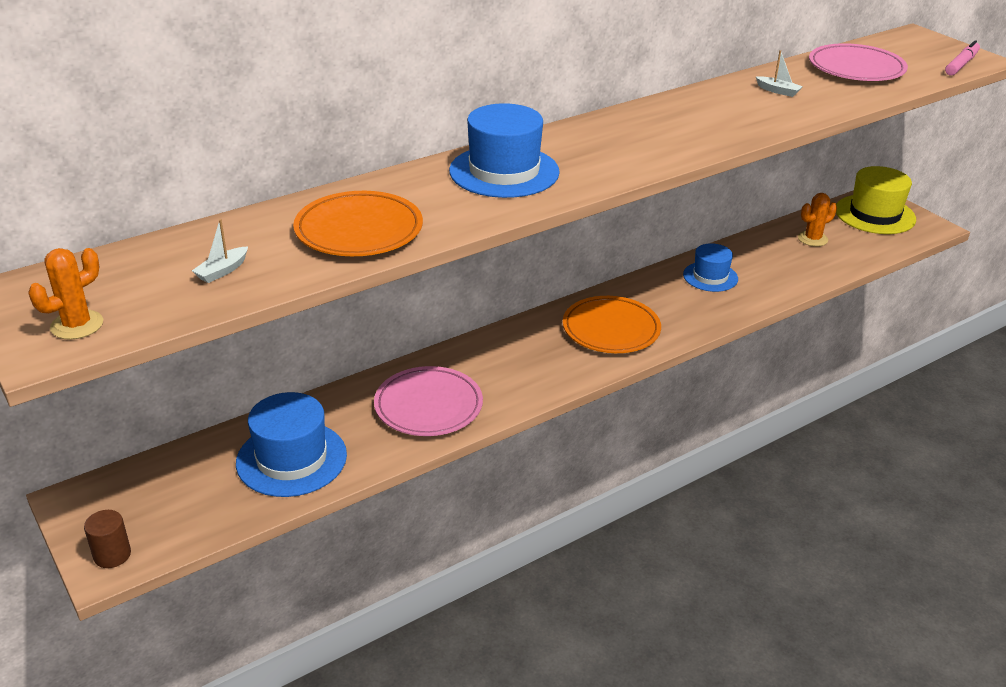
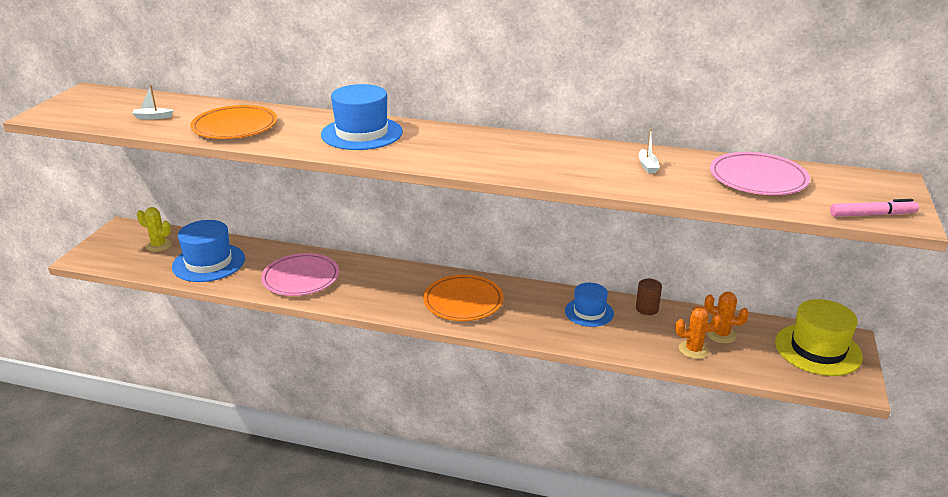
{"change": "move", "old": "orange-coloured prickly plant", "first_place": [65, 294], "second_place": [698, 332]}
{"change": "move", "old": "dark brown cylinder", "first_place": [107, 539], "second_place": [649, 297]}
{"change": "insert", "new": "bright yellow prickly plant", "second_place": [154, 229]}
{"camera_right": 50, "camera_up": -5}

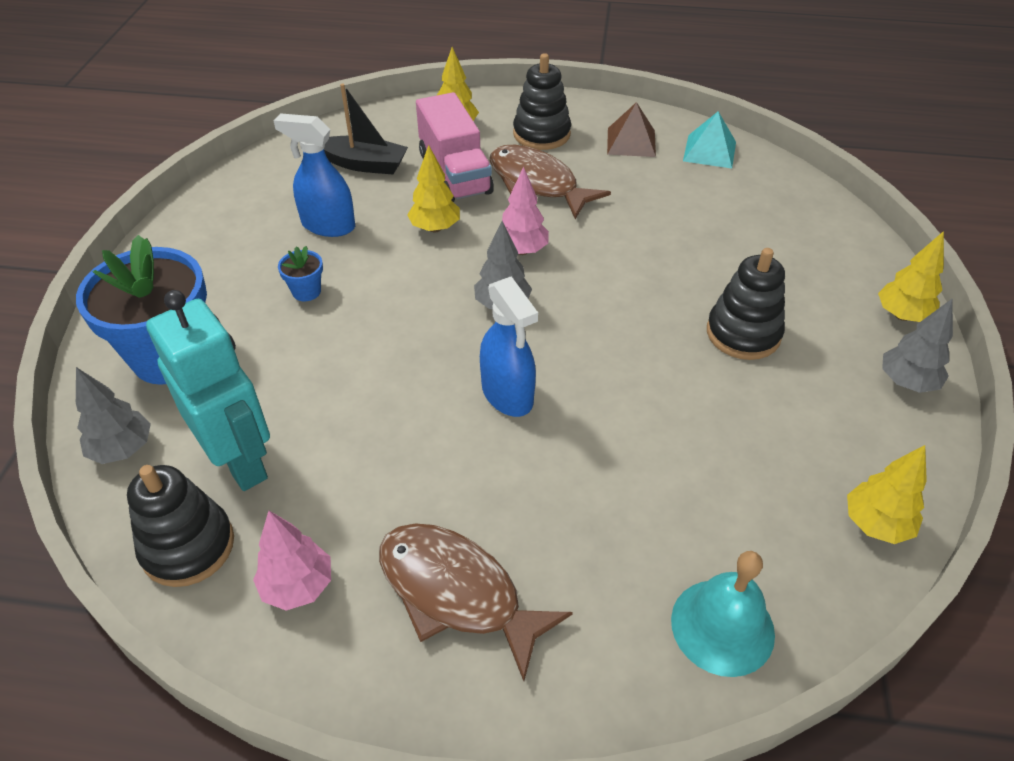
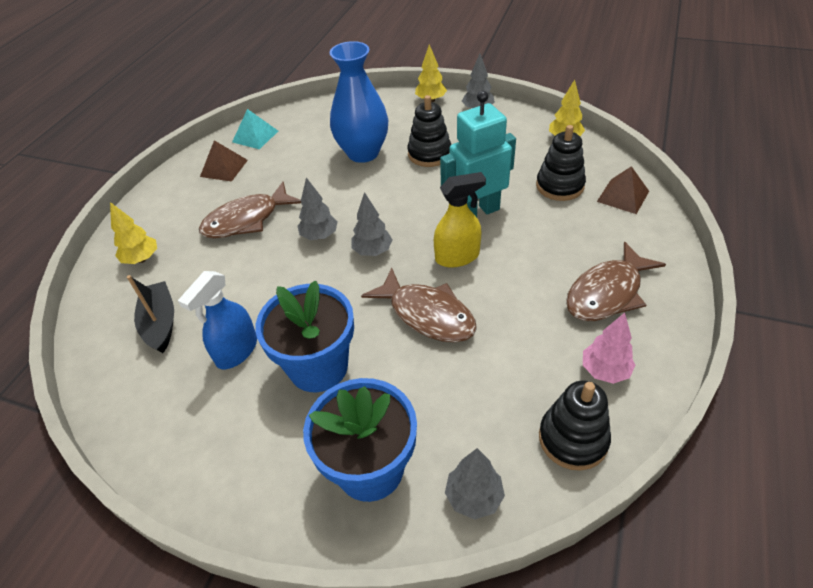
{"change": "move", "old": "aqua robot figure", "first_place": [208, 390], "second_place": [478, 154]}
{"change": "resize", "old": "blue potted plant", "first_place": [300, 273], "second_place": [304, 336], "factor": 2.43}
{"change": "rotate", "old": "black sailboat", "first_place": [366, 128], "second_place": [150, 314], "degrees": -45}
{"change": "delete", "old": "bright yellow fir tree", "first_place": [433, 188]}
{"change": "delete", "old": "rose-pink truck", "first_place": [455, 147]}
{"change": "recolor", "old": "blue spray cleaner", "new": "bright yellow spray cleaner", "first_place": [509, 346], "second_place": [460, 219]}
{"change": "recolor", "old": "rose-pink fir tree", "new": "gray fir tree", "first_place": [525, 211], "second_place": [317, 208]}
{"change": "move", "old": "black stacking toy", "first_place": [542, 101], "second_place": [561, 163]}
{"change": "replace", "old": "aqua school bell", "new": "dark brown pyramid", "first_place": [723, 614], "second_place": [623, 190]}
{"change": "insert", "new": "blue flower vase", "second_place": [359, 102]}
{"change": "insert", "new": "dark brown toy fish", "second_place": [419, 305]}
{"camera_right": -75, "camera_up": 0}

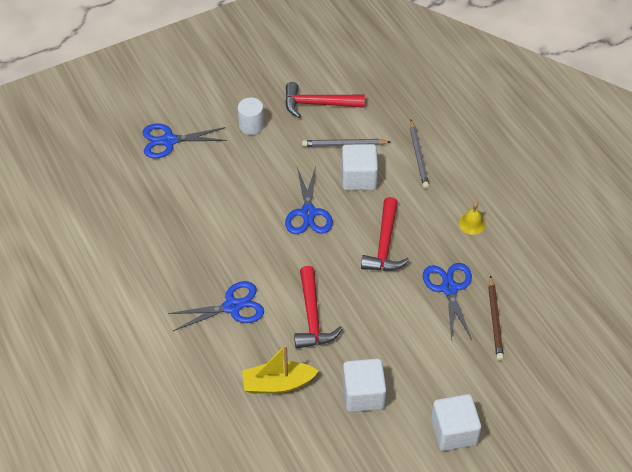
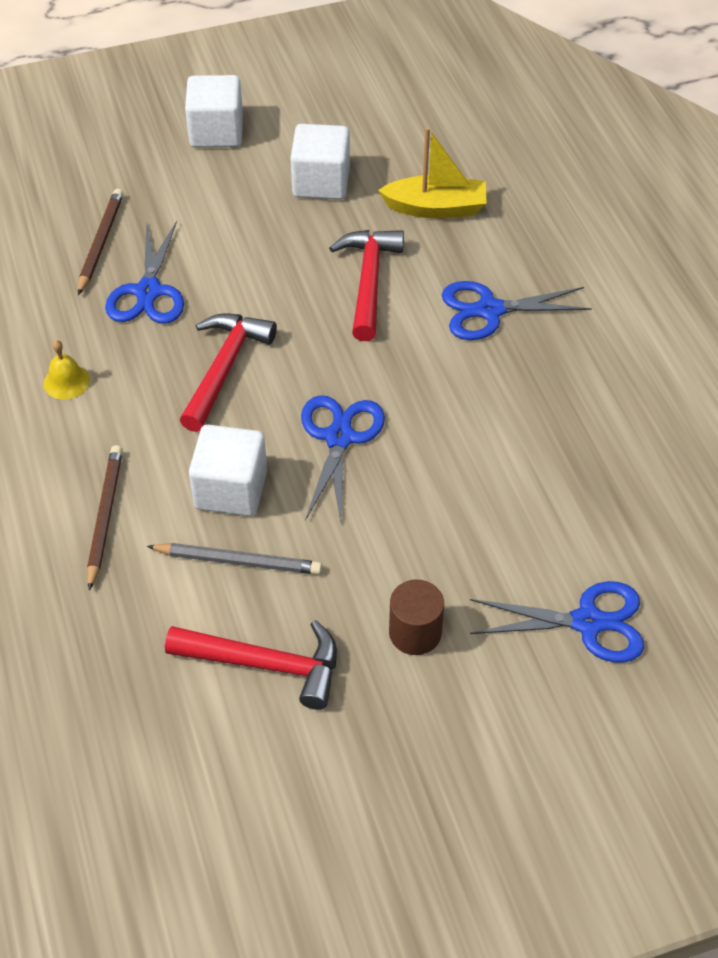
{"change": "recolor", "old": "pure white cylinder", "new": "dark brown cylinder", "first_place": [251, 116], "second_place": [416, 617]}
{"change": "recolor", "old": "gray lead pencil", "new": "dark brown lead pencil", "first_place": [419, 154], "second_place": [105, 518]}
{"camera_right": -170, "camera_up": 0}

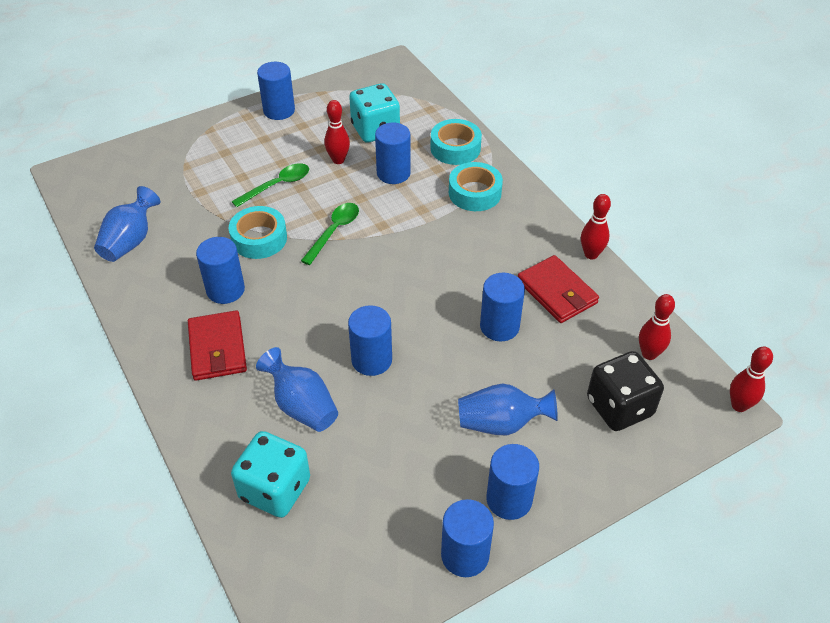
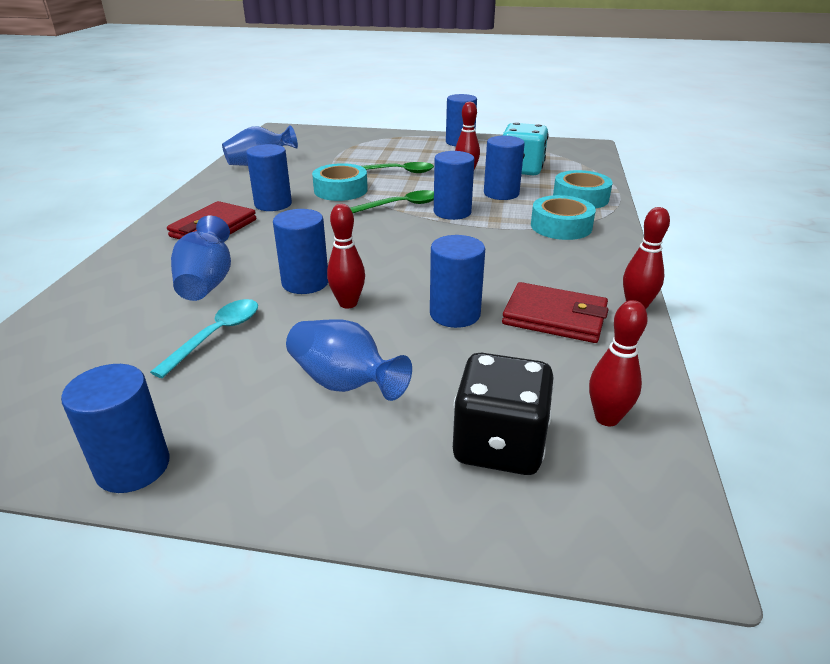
{"change": "delete", "old": "aqua die", "first_place": [270, 474]}
{"change": "move", "old": "blue cylinder", "first_place": [512, 482], "second_place": [454, 185]}
{"change": "rotate", "old": "crimson billfold", "first_place": [558, 289], "second_place": [555, 312], "degrees": -75}
{"change": "move", "old": "crimson skittle", "first_place": [751, 379], "second_place": [346, 256]}
{"change": "insert", "new": "aqua spoon", "second_place": [204, 338]}
{"camera_right": 40, "camera_up": -15}

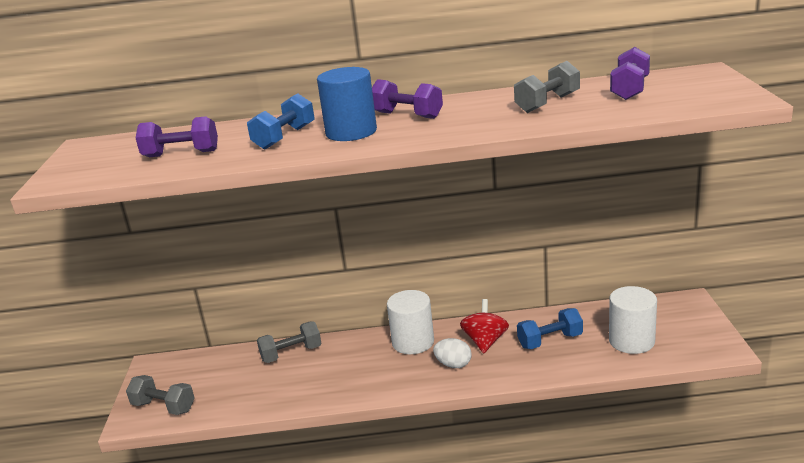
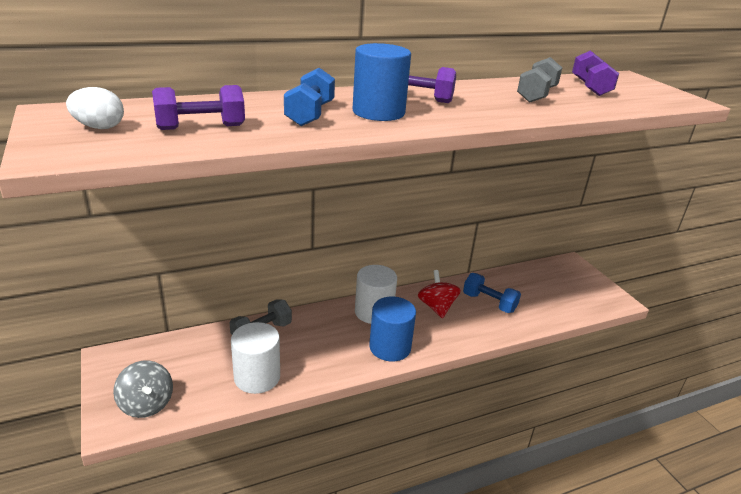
{"change": "replace", "old": "gray hand weight", "new": "gray whirligig", "first_place": [160, 395], "second_place": [143, 389]}
{"change": "move", "old": "pure white toy egg", "first_place": [452, 353], "second_place": [95, 108]}
{"change": "rotate", "old": "blue hand weight", "first_place": [550, 328], "second_place": [492, 293], "degrees": 75}
{"change": "move", "old": "pure white cylinder", "first_place": [633, 320], "second_place": [255, 358]}
{"change": "insert", "new": "blue cylinder", "second_place": [392, 329]}
{"camera_right": -25, "camera_up": 5}

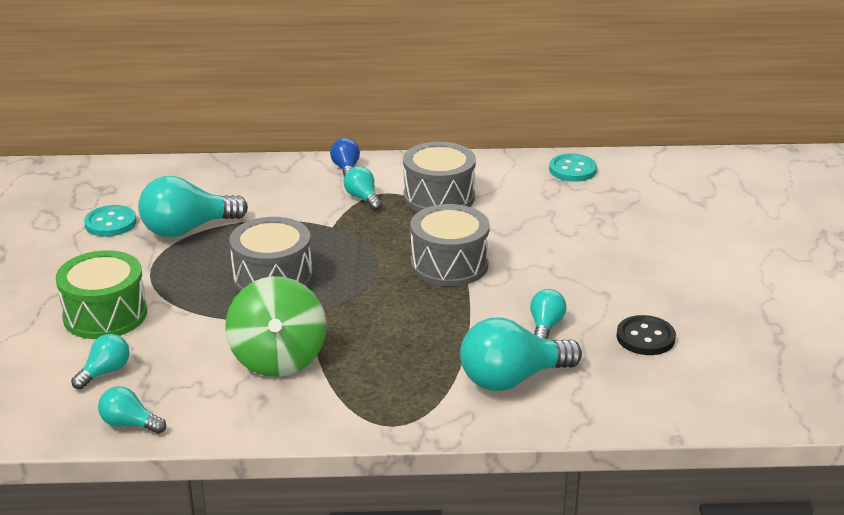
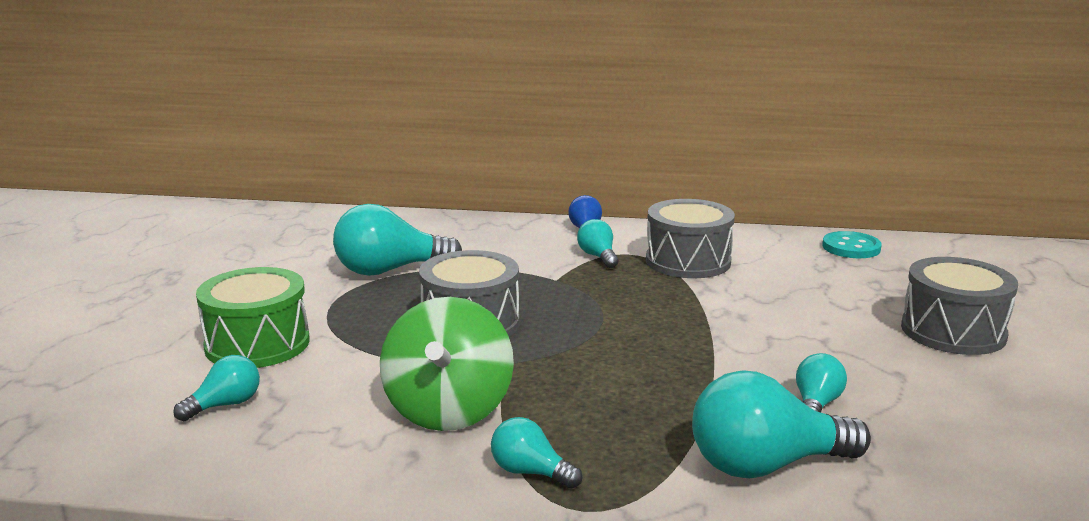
{"change": "delete", "old": "aqua sewing button", "first_place": [110, 221]}
{"change": "move", "old": "aqua bulb", "first_place": [132, 410], "second_place": [536, 453]}
{"change": "move", "old": "gray toy drum", "first_place": [450, 245], "second_place": [959, 306]}
{"change": "delete", "old": "black sewing button", "first_place": [646, 335]}
{"camera_right": 10, "camera_up": -10}

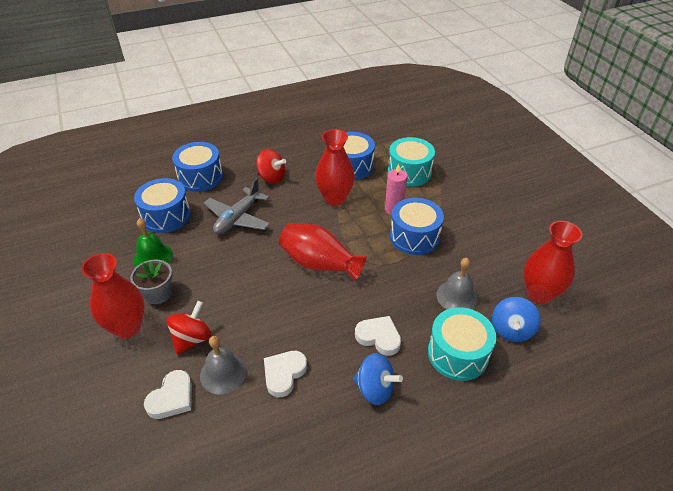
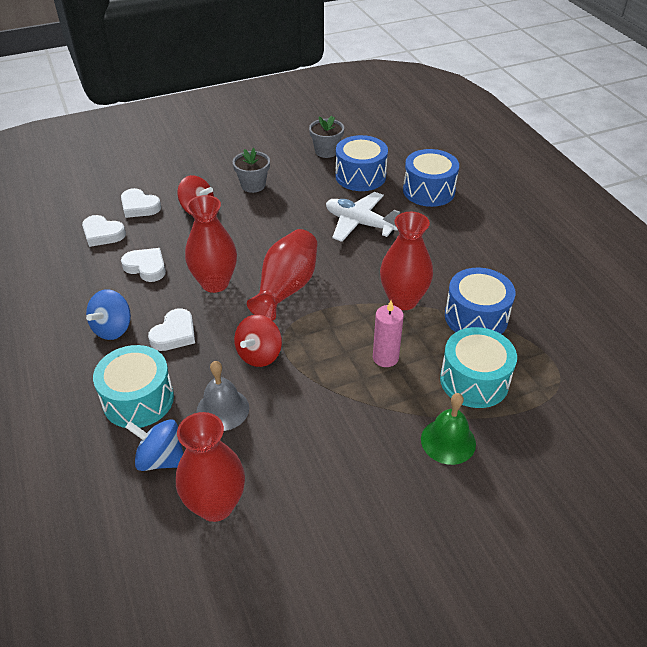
{"change": "move", "old": "crimson flower vase", "first_place": [113, 295], "second_place": [211, 244]}
{"change": "move", "old": "emerald school bell", "first_place": [153, 242], "second_place": [448, 429]}
{"change": "delete", "old": "gray school bell", "first_place": [223, 365]}
{"change": "recolor", "old": "gray aeroplane", "new": "pure white aeroplane", "first_place": [237, 206], "second_place": [363, 217]}
{"change": "move", "old": "crimson whirligig", "first_place": [271, 166], "second_place": [258, 341]}
{"change": "delete", "old": "blue toy drum", "first_place": [417, 226]}
{"change": "insert", "new": "pure white love heart", "second_place": [104, 231]}
{"change": "insert", "new": "gray potted plant", "second_place": [326, 137]}
{"camera_right": 90, "camera_up": 0}

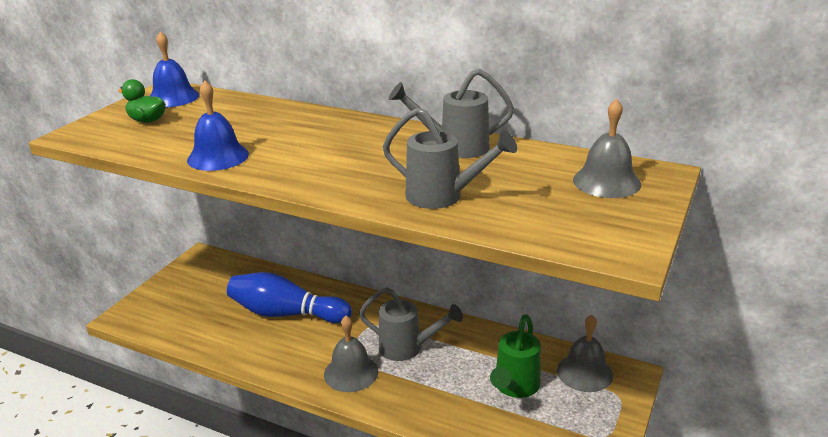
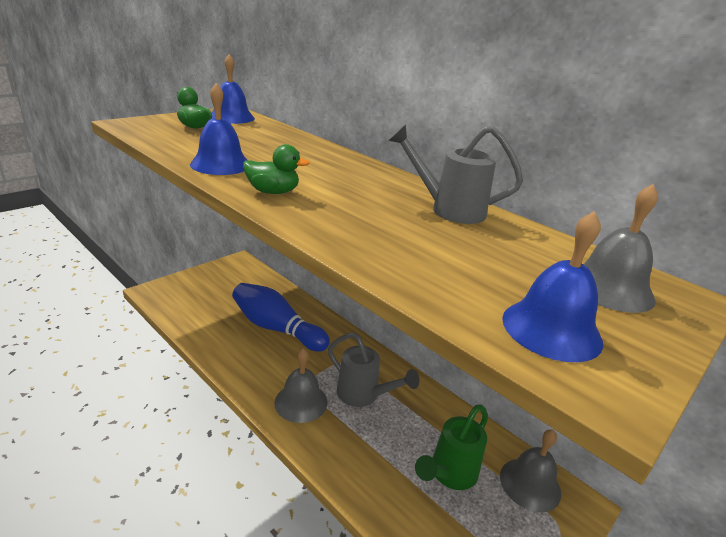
{"change": "delete", "old": "gray watering can", "first_place": [450, 158]}
{"change": "insert", "new": "emerald duck", "second_place": [276, 169]}
{"change": "insert", "new": "blue school bell", "second_place": [552, 286]}
{"camera_right": 15, "camera_up": 0}

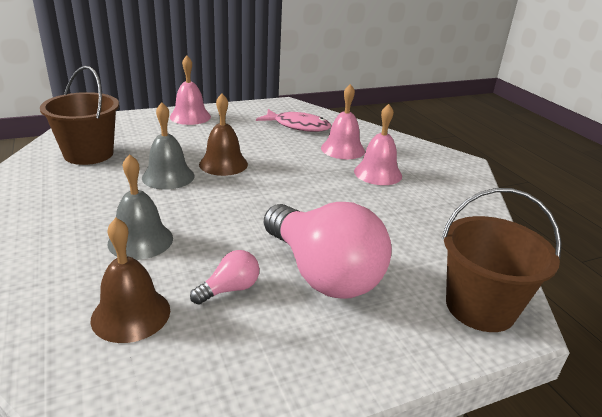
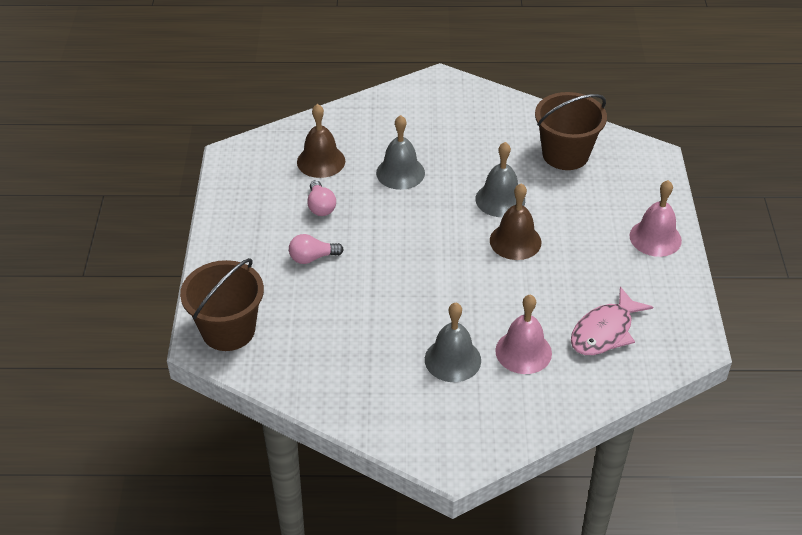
{"change": "resize", "old": "rose-pink bulb", "first_place": [328, 250], "second_place": [316, 249], "factor": 0.42}
{"change": "recolor", "old": "rose-pink school bell", "new": "gray school bell", "first_place": [378, 144], "second_place": [453, 342]}
{"camera_right": 115, "camera_up": 15}

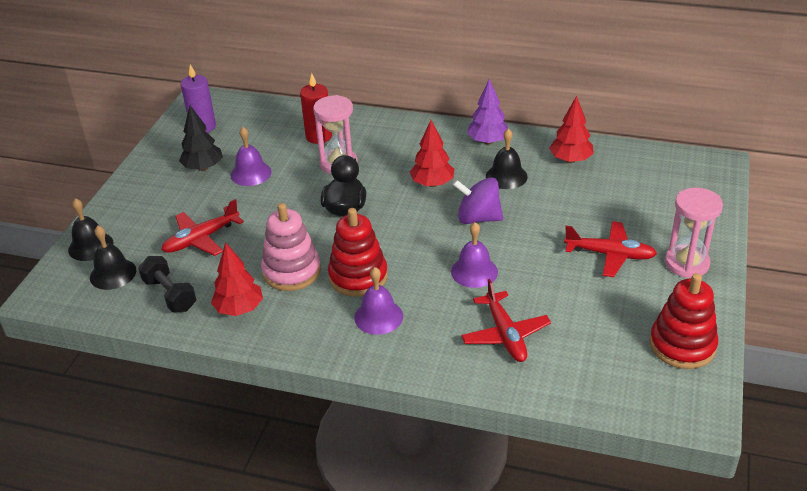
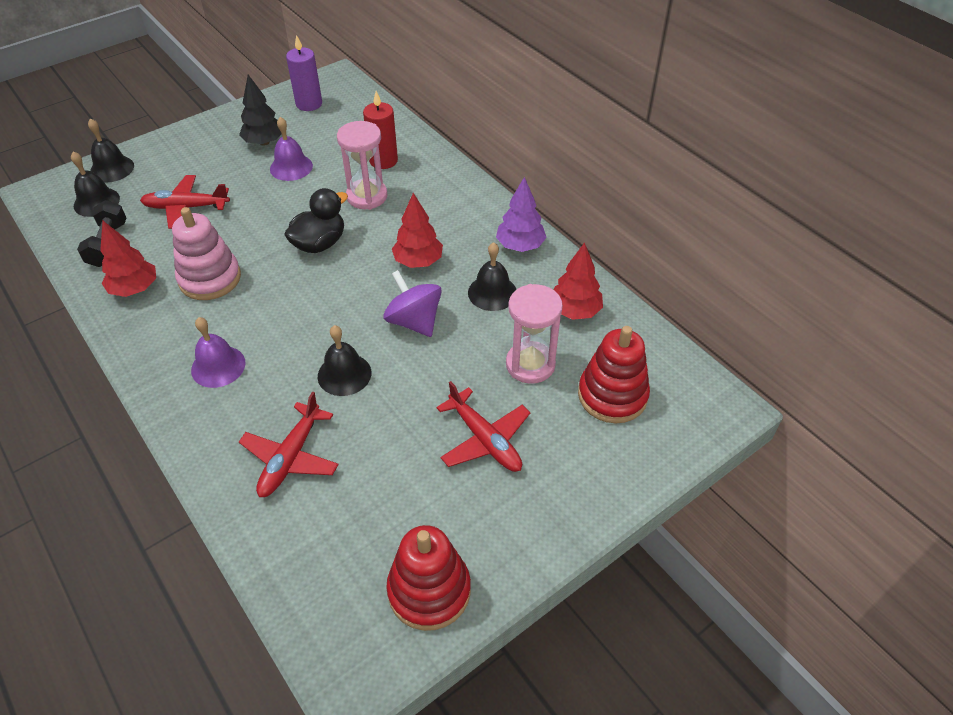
{"change": "move", "old": "crimson stacking toy", "first_place": [358, 252], "second_place": [614, 374]}
{"change": "recolor", "old": "violet school bell", "new": "black school bell", "first_place": [474, 255], "second_place": [344, 360]}
{"change": "move", "old": "rose-pink hourglass", "first_place": [694, 233], "second_place": [534, 334]}
{"camera_right": 35, "camera_up": 10}

